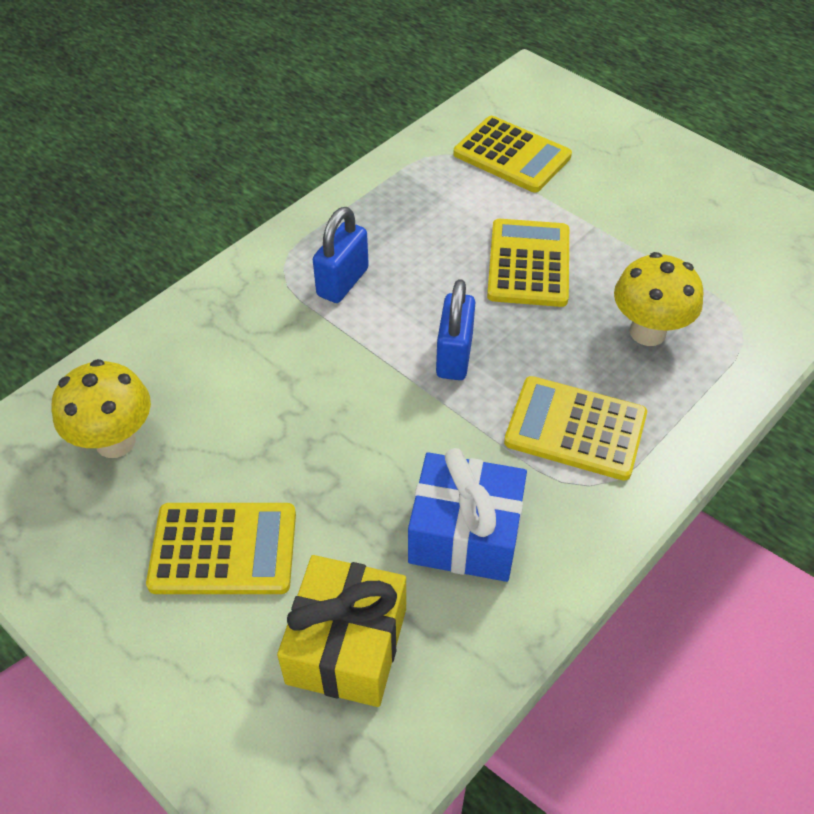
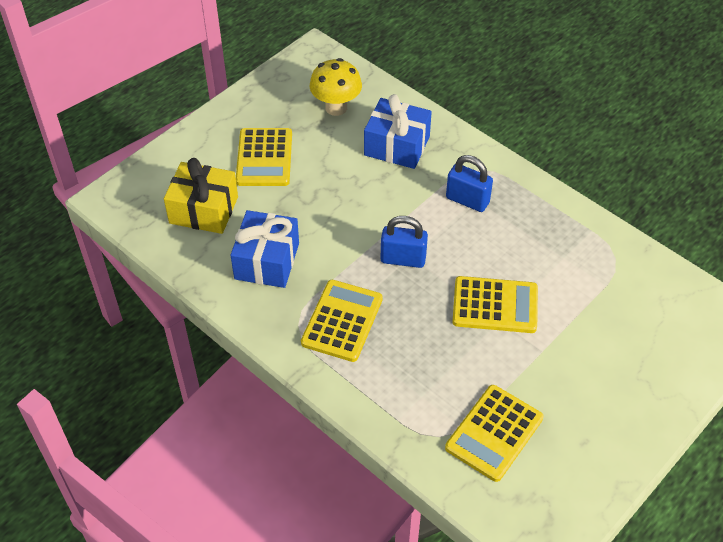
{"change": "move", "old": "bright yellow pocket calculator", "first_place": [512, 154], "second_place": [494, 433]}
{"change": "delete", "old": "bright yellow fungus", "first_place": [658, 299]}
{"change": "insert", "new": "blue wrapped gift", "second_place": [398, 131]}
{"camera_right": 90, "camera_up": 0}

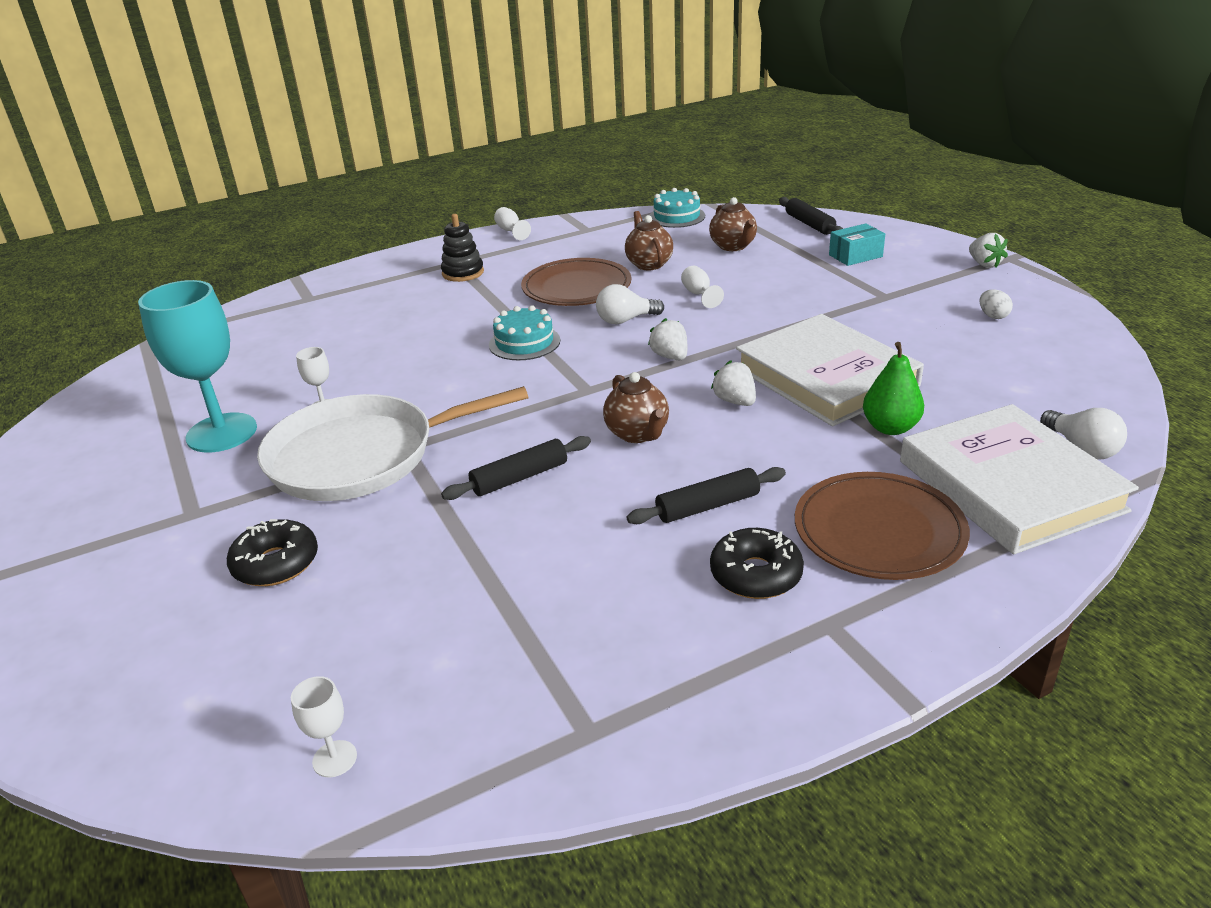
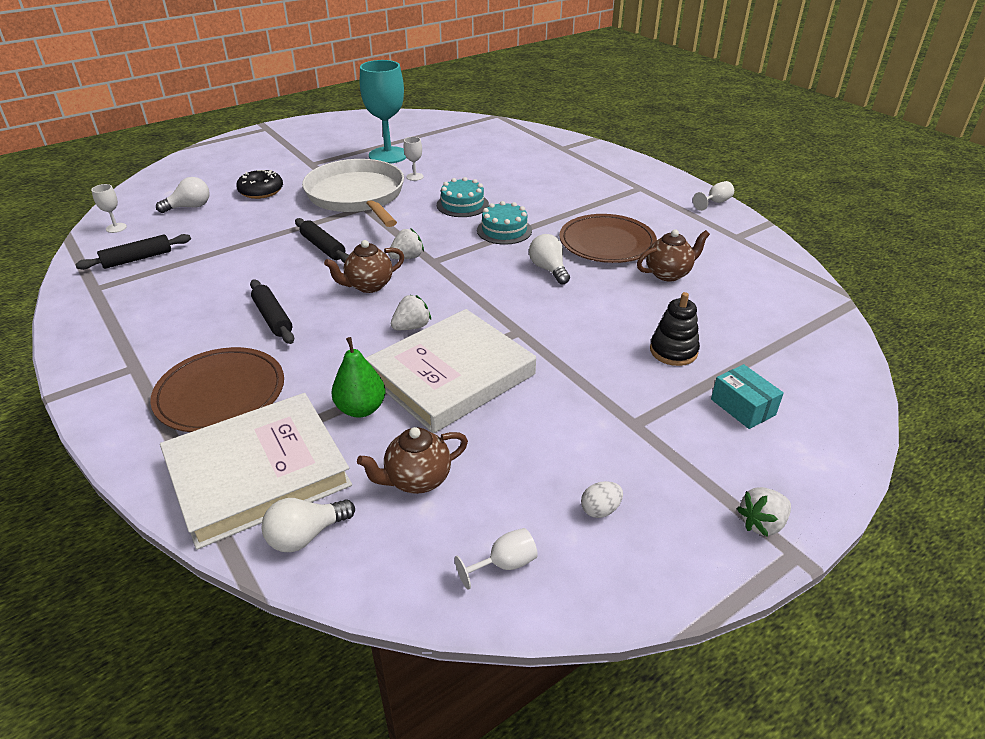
{"change": "move", "old": "black stacking toy", "first_place": [462, 248], "second_place": [675, 329]}
{"change": "move", "old": "pure white toy strawberry", "first_place": [667, 339], "second_place": [406, 243]}
{"change": "move", "old": "aqua cake", "first_place": [677, 208], "second_place": [463, 197]}
{"change": "move", "old": "pure white chalice", "first_place": [702, 287], "second_place": [496, 559]}
{"change": "move", "old": "dark brown teapot", "first_place": [733, 224], "second_place": [412, 460]}
{"change": "delete", "old": "black glazed donut", "first_place": [757, 563]}
{"change": "move", "old": "black dough roller", "first_place": [811, 216], "second_place": [133, 252]}
{"change": "insert", "new": "pure white bulb", "second_place": [183, 195]}
{"camera_right": 80, "camera_up": 5}

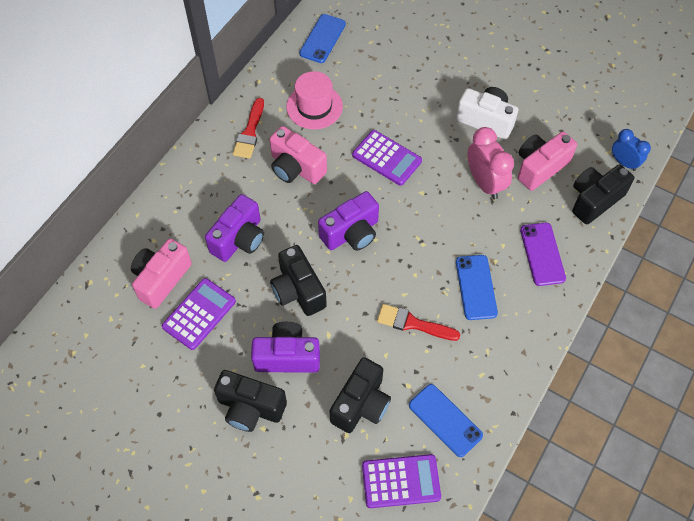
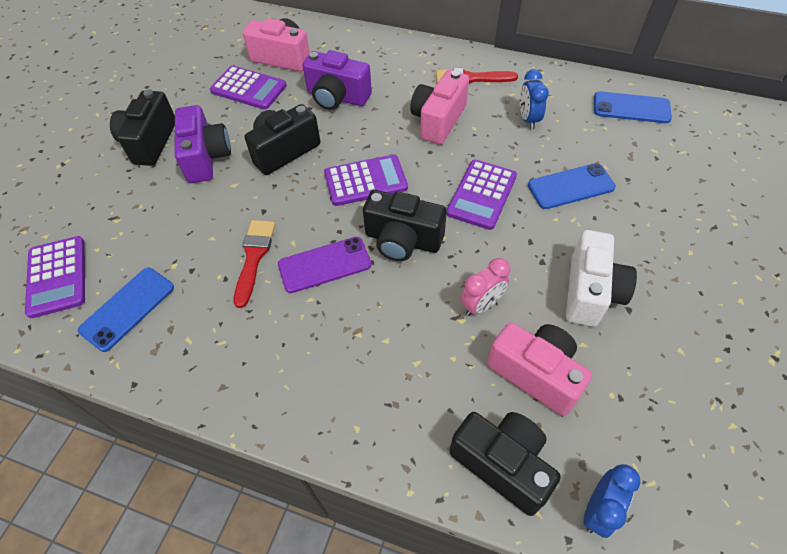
{"change": "replace", "old": "rose-pink tall hat", "new": "blue clock", "first_place": [314, 100], "second_place": [534, 99]}
{"change": "replace", "old": "violet compact camera", "new": "violet pocket calculator", "first_place": [348, 221], "second_place": [366, 180]}
{"change": "move", "old": "black compact camera", "first_place": [360, 395], "second_place": [405, 225]}
{"change": "move", "old": "blue phone", "first_place": [477, 287], "second_place": [572, 186]}
{"change": "resize", "old": "rose-pink clock", "first_place": [491, 163], "second_place": [485, 287], "factor": 0.64}
{"change": "move", "old": "violet phone", "first_place": [543, 254], "second_place": [324, 265]}
{"camera_right": 80, "camera_up": -5}

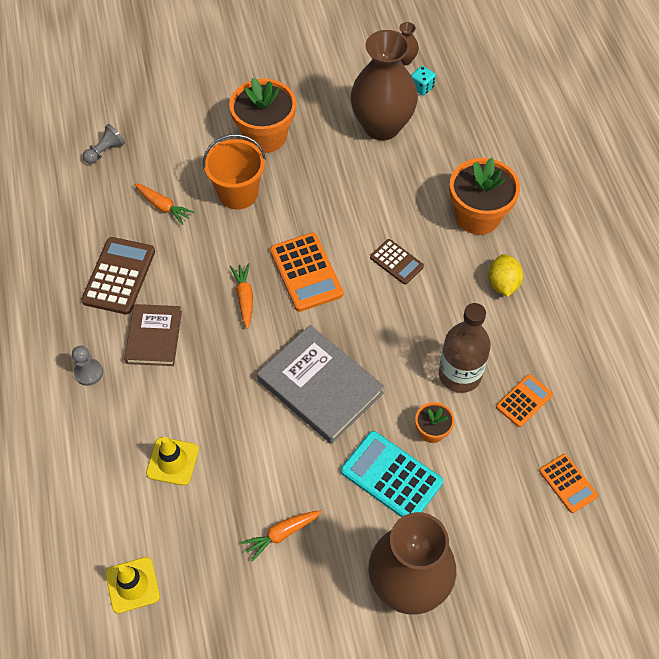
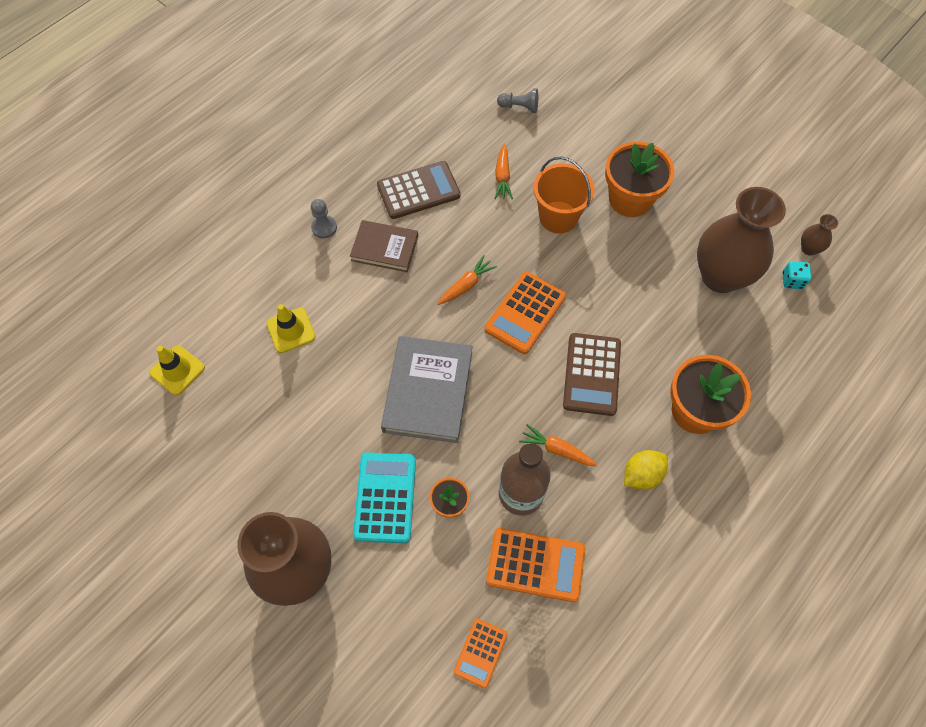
{"change": "rotate", "old": "dark brown hardcover", "first_place": [153, 335], "second_place": [384, 246], "degrees": 45}
{"change": "move", "old": "orange-coloured toy carrot", "first_place": [281, 535], "second_place": [558, 445]}
{"change": "resize", "old": "dark brown pocket calculator", "first_place": [397, 262], "second_place": [592, 374], "factor": 1.66}
{"change": "resize", "old": "orange-coloured pocket calculator", "first_place": [524, 400], "second_place": [535, 565], "factor": 1.66}
{"camera_right": 55, "camera_up": 5}

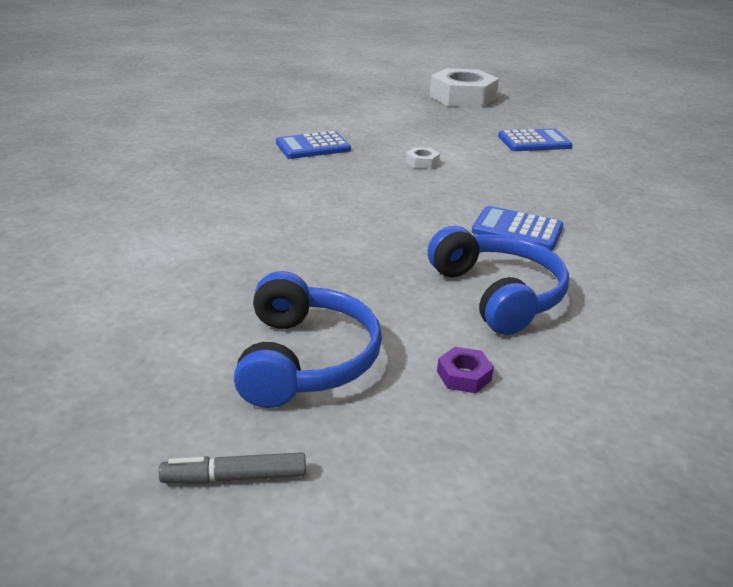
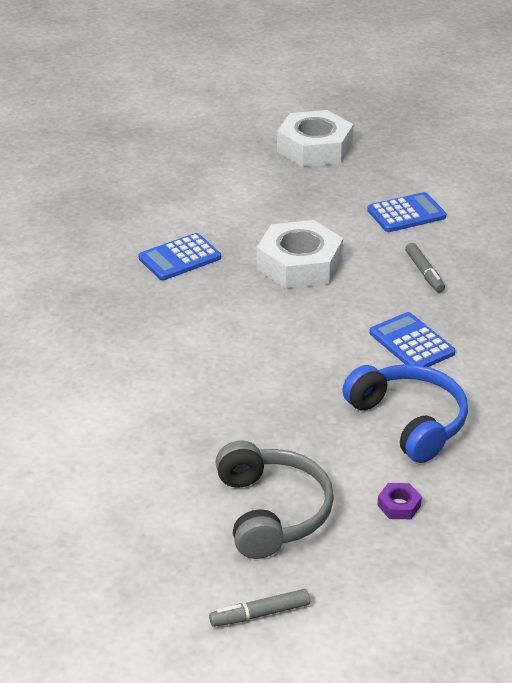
{"change": "recolor", "old": "blue headset", "new": "gray headset", "first_place": [308, 339], "second_place": [274, 499]}
{"change": "resize", "old": "pure white hexagon nut", "first_place": [423, 158], "second_place": [300, 254], "factor": 2.5}
{"change": "rotate", "old": "blue pocket calculator", "first_place": [517, 228], "second_place": [412, 339], "degrees": 45}
{"change": "insert", "new": "gray marker pen", "second_place": [425, 268]}
{"camera_right": -10, "camera_up": 5}

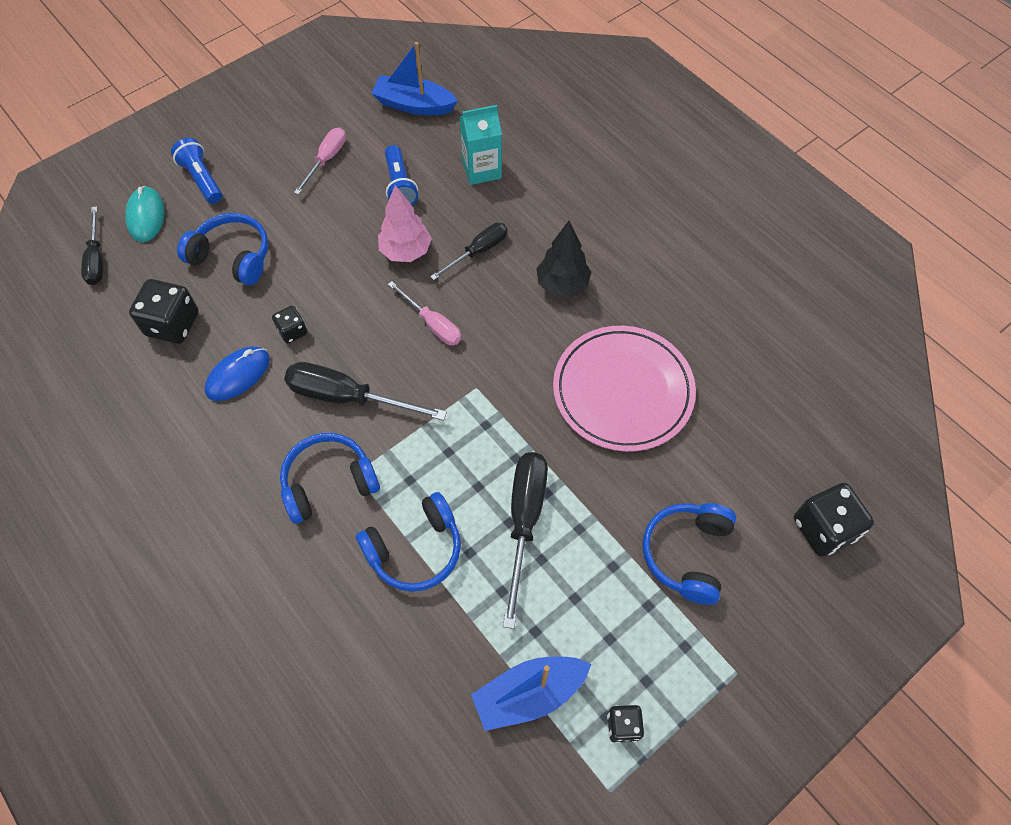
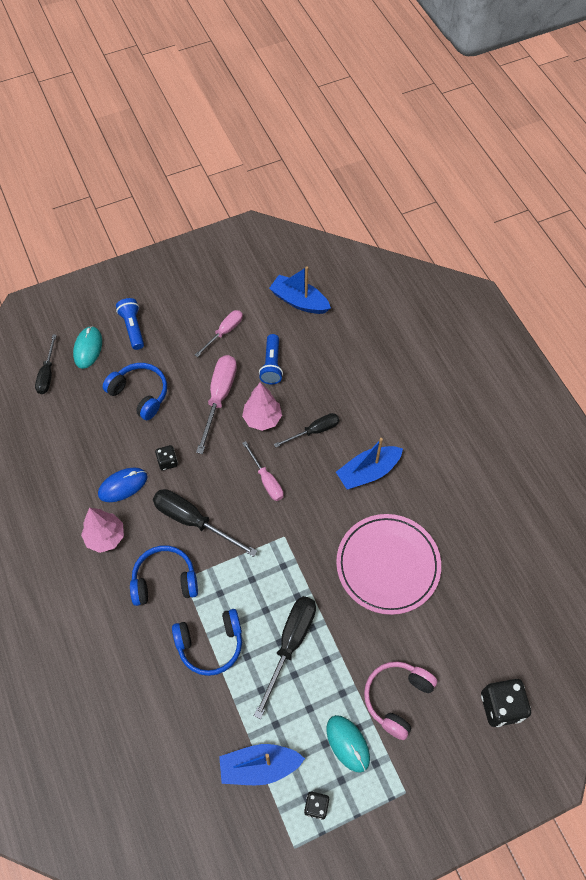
{"change": "delete", "old": "black die", "first_place": [164, 311]}
{"change": "delete", "old": "aqua carton", "first_place": [480, 145]}
{"change": "replace", "old": "black fir tree", "new": "blue sailboat", "first_place": [563, 259], "second_place": [369, 463]}
{"change": "recolor", "old": "blue headset", "new": "rose-pink headset", "first_place": [689, 554], "second_place": [400, 700]}
{"change": "insert", "new": "rose-pink fir tree", "second_place": [102, 530]}
{"change": "insert", "new": "rose-pink screwdriver", "second_place": [216, 404]}
{"change": "insert", "new": "aqua PC mouse", "second_place": [348, 744]}
{"camera_right": 15, "camera_up": 0}

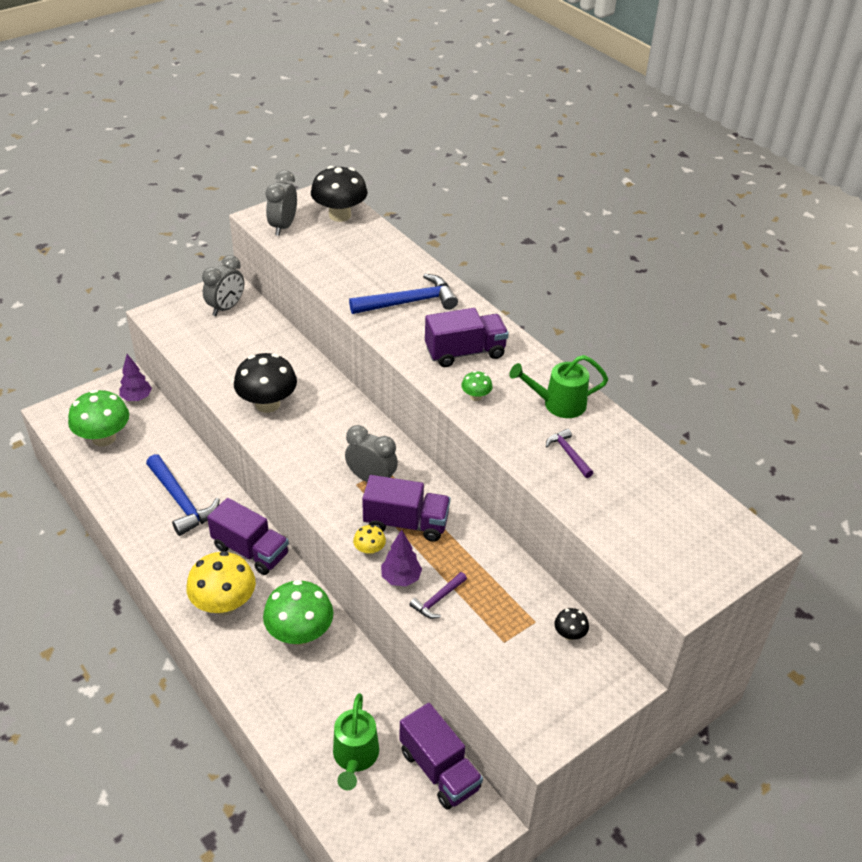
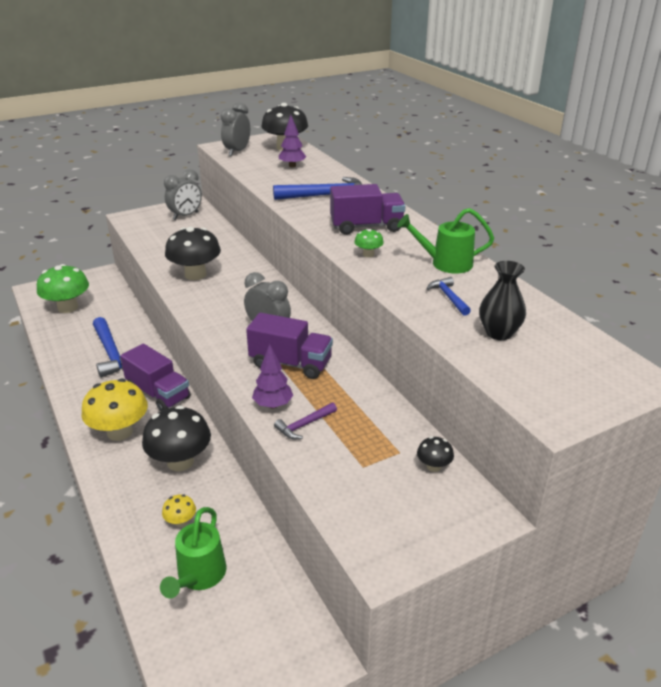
{"change": "move", "old": "violet fir tree", "first_place": [135, 377], "second_place": [292, 141]}
{"change": "recolor", "old": "emerald fungus", "new": "black fungus", "first_place": [298, 612], "second_place": [176, 438]}
{"change": "move", "old": "bright yellow fungus", "first_place": [369, 540], "second_place": [179, 510]}
{"change": "delete", "old": "violet truck", "first_place": [441, 756]}
{"change": "recolor", "old": "violet carpenter's hammer", "new": "blue carpenter's hammer", "first_place": [569, 453], "second_place": [449, 296]}
{"change": "insert", "new": "black flower vase", "second_place": [502, 300]}
{"camera_right": 10, "camera_up": -10}

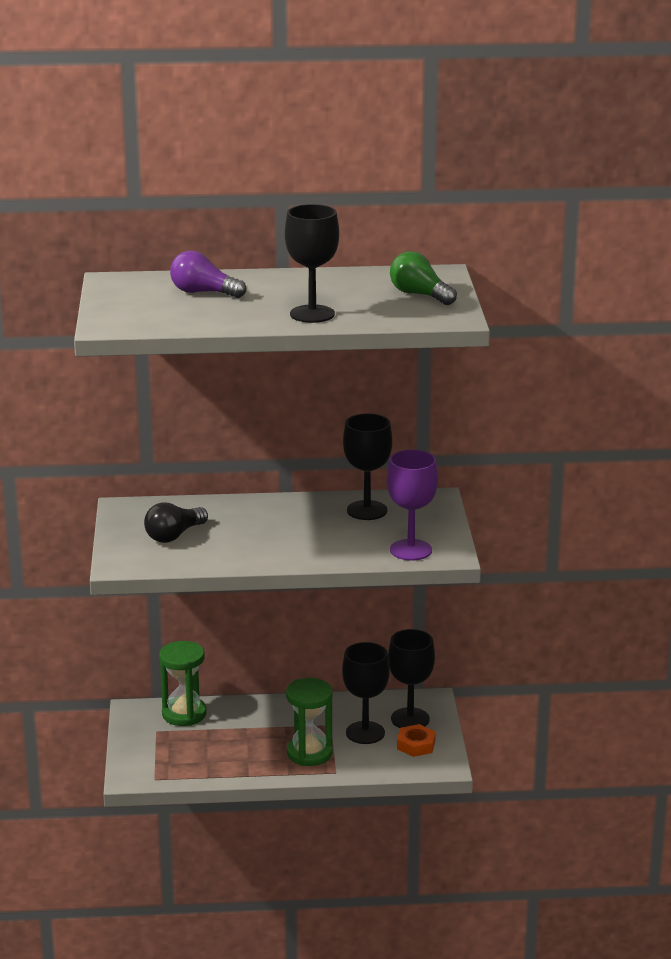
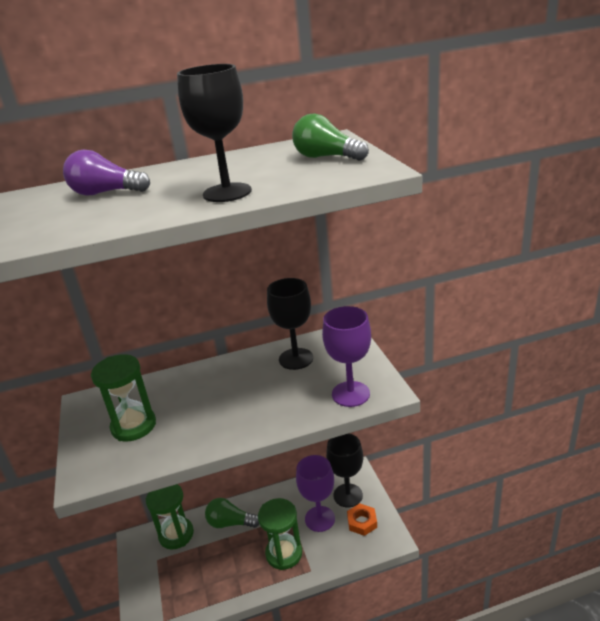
{"change": "replace", "old": "black bulb", "new": "emerald hourglass", "first_place": [176, 522], "second_place": [123, 397]}
{"change": "recolor", "old": "black chalice", "new": "violet chalice", "first_place": [366, 693], "second_place": [315, 493]}
{"change": "insert", "new": "emerald bulb", "second_place": [232, 513]}
{"camera_right": -10, "camera_up": 5}

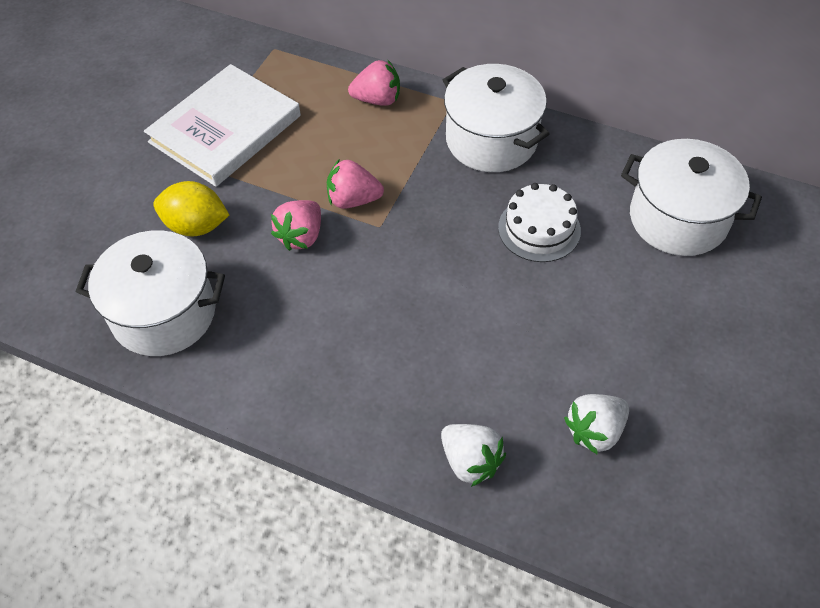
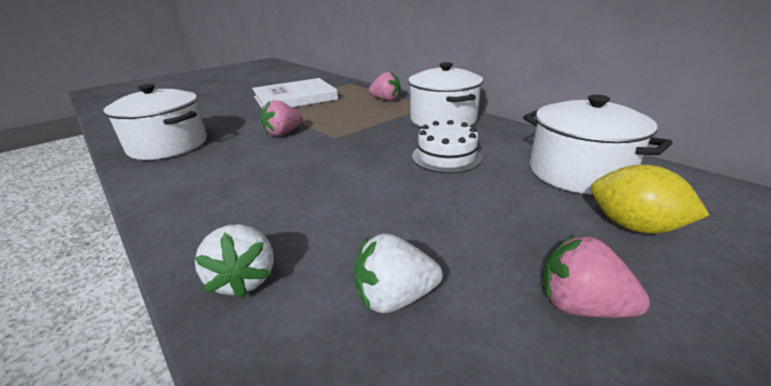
{"change": "move", "old": "bright yellow toy lemon", "first_place": [191, 208], "second_place": [650, 199]}
{"change": "move", "old": "rose-pink toy strawberry", "first_place": [355, 184], "second_place": [596, 276]}
{"camera_right": 25, "camera_up": -25}

